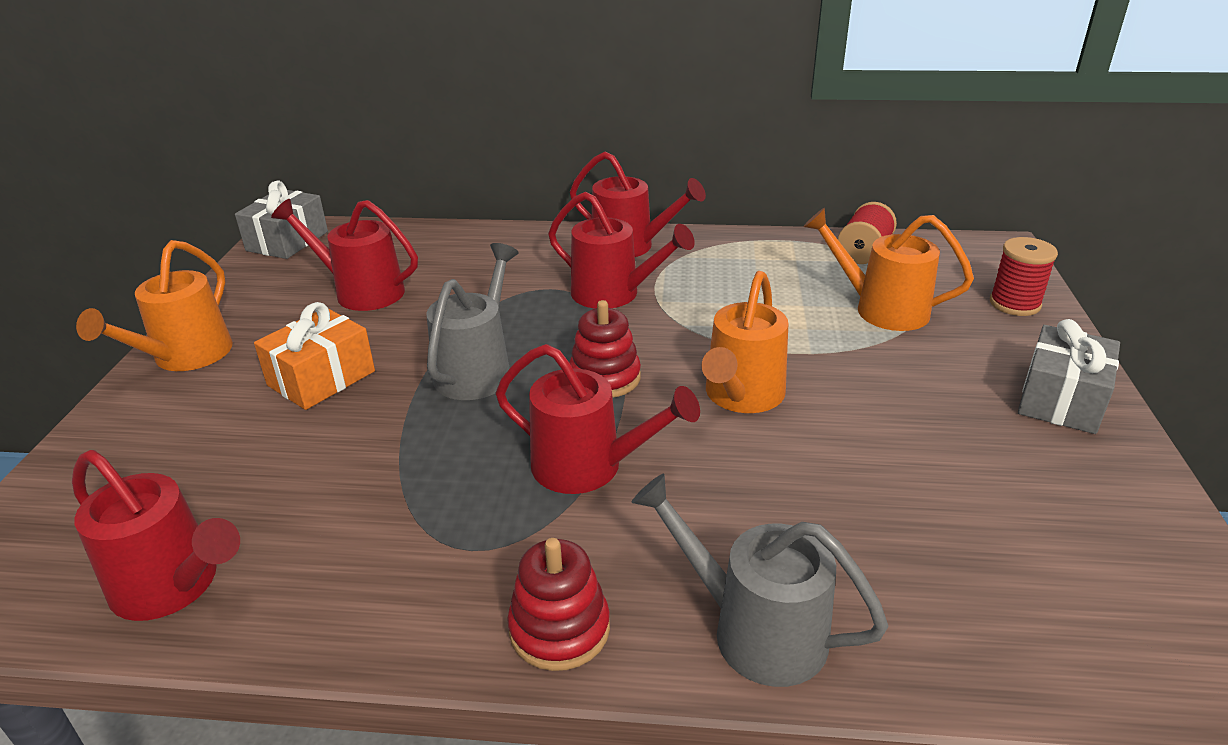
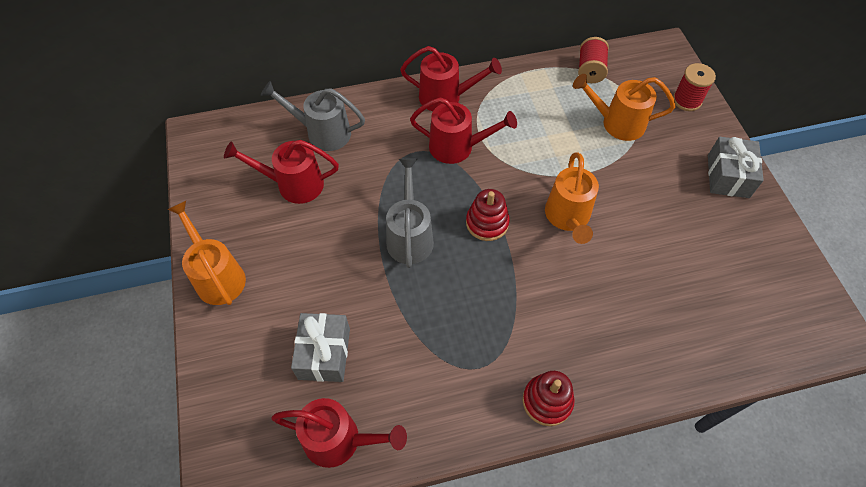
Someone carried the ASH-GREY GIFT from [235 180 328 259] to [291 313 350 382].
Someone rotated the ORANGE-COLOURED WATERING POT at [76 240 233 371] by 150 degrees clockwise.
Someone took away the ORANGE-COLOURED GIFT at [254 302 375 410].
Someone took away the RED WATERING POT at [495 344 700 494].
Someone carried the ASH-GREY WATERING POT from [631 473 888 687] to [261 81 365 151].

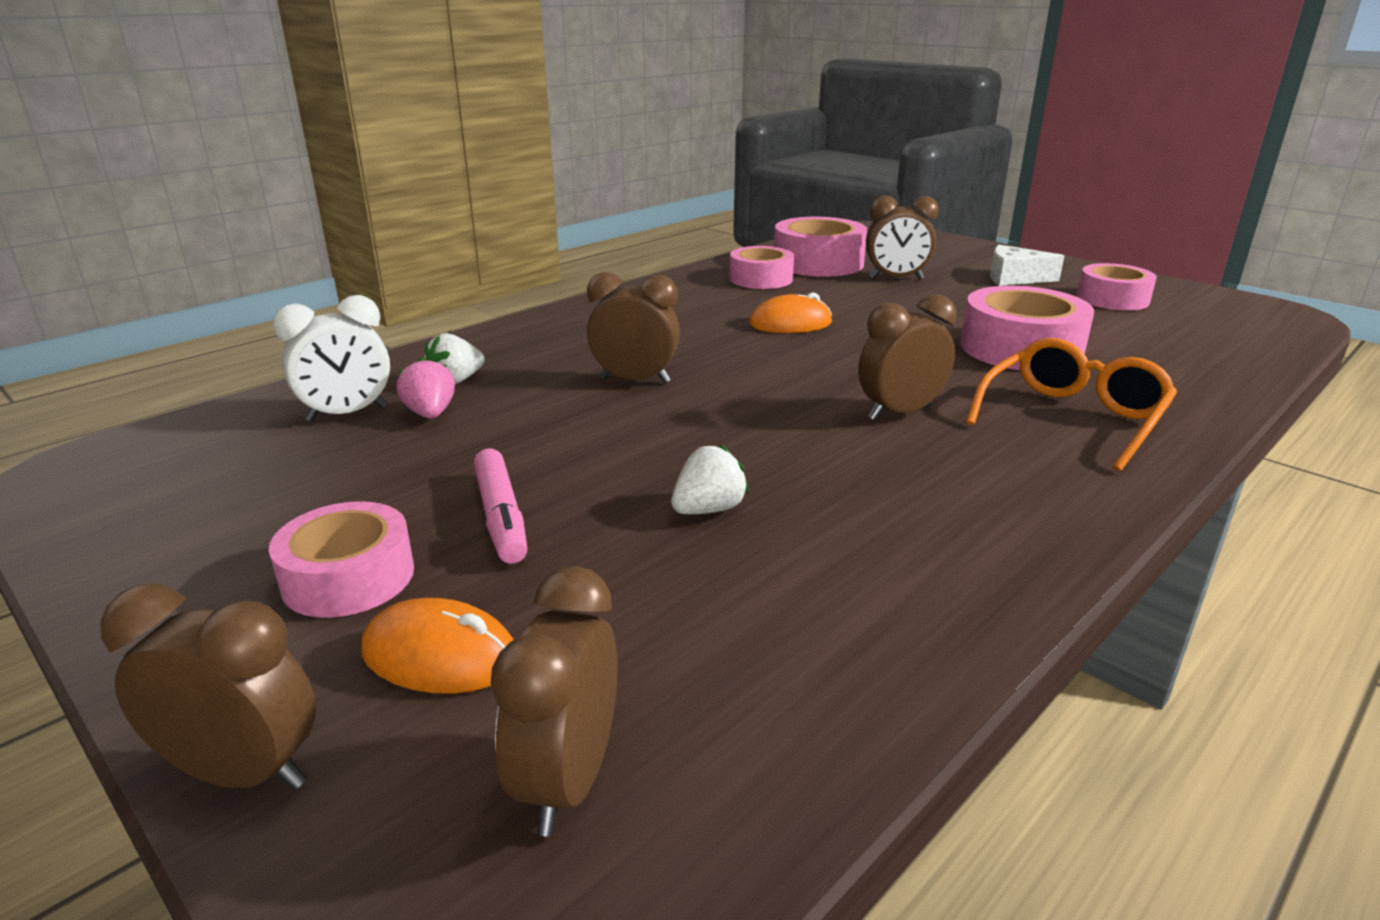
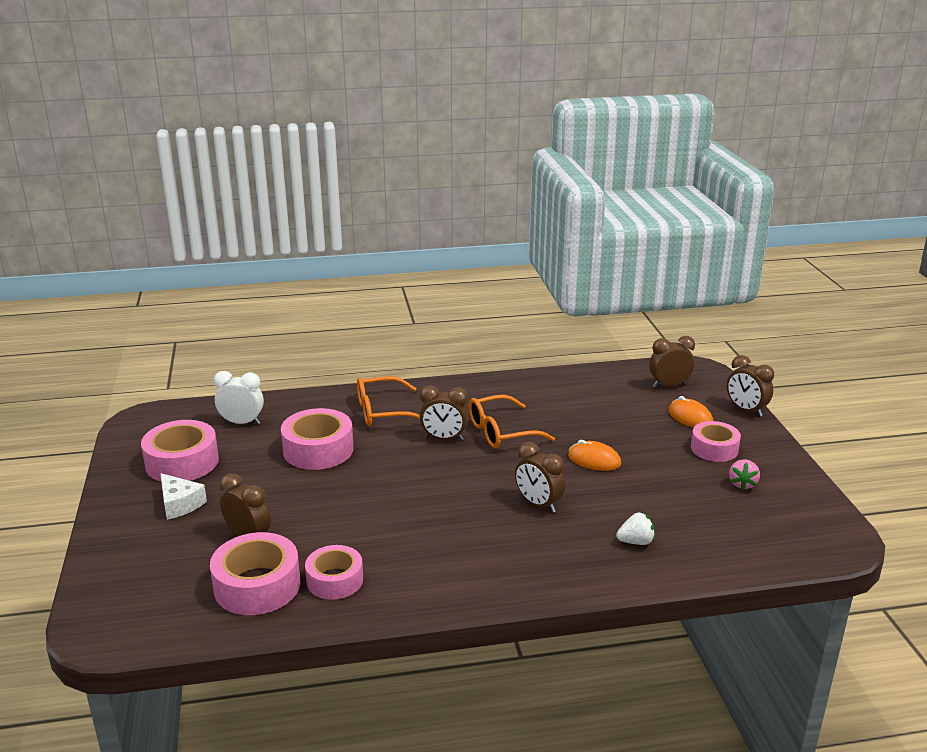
Someone scaled the ROSY ROLL OF TAPE at [1077 263 1157 310] by 1.50.
Someone carried the ORANGE-COLOURED PC MOUSE from [749 292 832 333] to [568 440 621 471].
Someone carried the SNOW-WHITE ALARM CLOCK from [273 295 390 422] to [213 371 264 425].
Someone carried the ROSY TOY STRAWBERRY from [396 357 455 419] to [729 459 760 490].
Someone took away the SNOW-WHITE TOY STRAWBERRY at [671 444 749 514].
Someone took away the ROSY MARKER PEN at [474 449 527 564].
Someone rotated the RUSSET ALARM CLOCK at [491 566 618 837] by 150 degrees counterclockwise.
Someone put down the ORANGE-COLOURED SPECTACLES at [469 395 555 449].

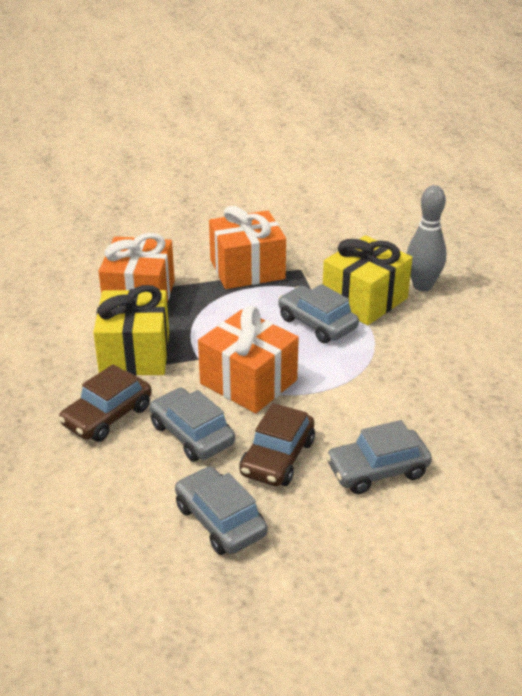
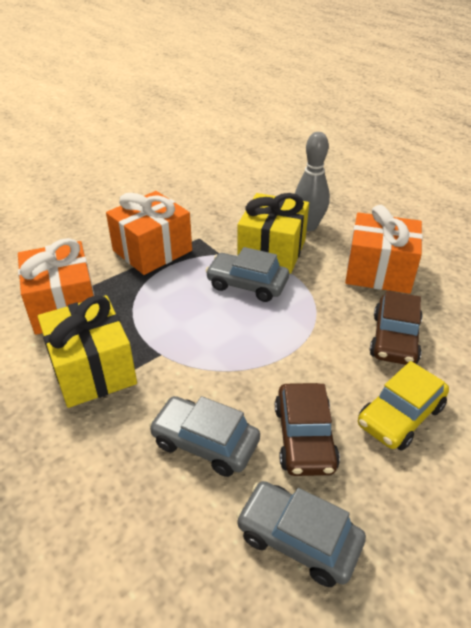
Someone carried the ORANGE-COLOURED GIFT from [198 306 299 413] to [345 205 423 294].
Someone carried the RUSSET CAR from [59 364 152 442] to [369 291 422 365].
Someone repainted the ASH-GREY CAR at [326 420 432 494], which became the BRIGHT YELLOW CAR at [358 361 449 451].

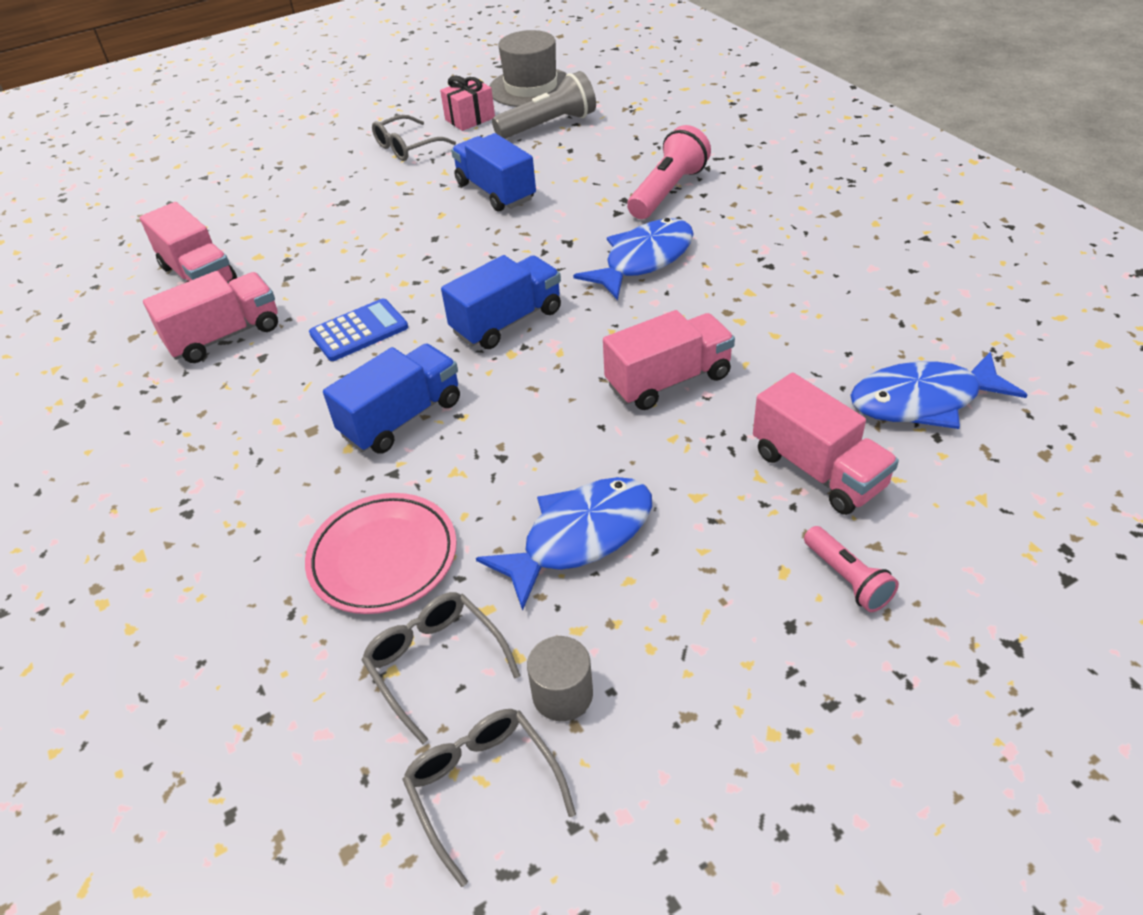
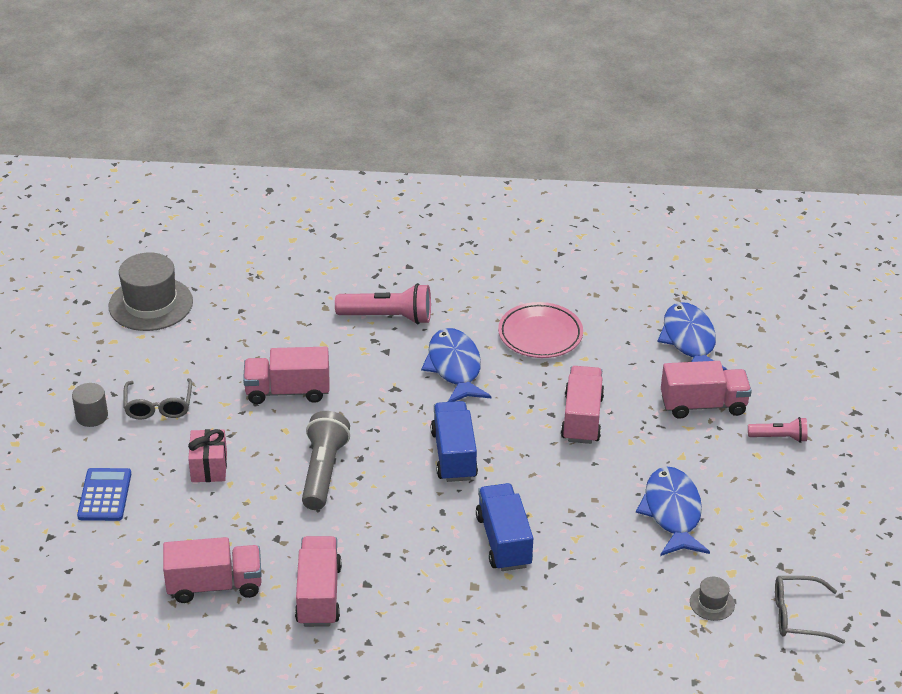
Someone carried the ASH-GREY POCKET TORCH from [492 71 596 139] to [302 411 350 510].
Someone carried the ROSY GIFT from [440 76 495 131] to [188 429 227 482].
Someone rotated the ROSY POCKET TORCH at [627 125 711 219] by 120 degrees clockwise.
Someone repainted the COBALT LORRY at [451 133 536 212], which became the ROSY LORRY at [243 347 329 404].
Someone carried the COBALT CALCULATOR from [309 298 408 361] to [77 468 131 521].
Someone rotated the COBALT FISH FIGURE at [850 351 1027 429] by 150 degrees clockwise.
Someone carried the ROSY DINNER PLATE from [305 493 457 614] to [498 302 583 358].
Someone swapped the ASH-GREY SPECTACLES at [362 592 521 744] for the ASH-GREY HAT at [690 577 735 621].
Someone carried the ASH-GREY CYLINDER SHAPE from [527 636 593 721] to [72 383 108 427].

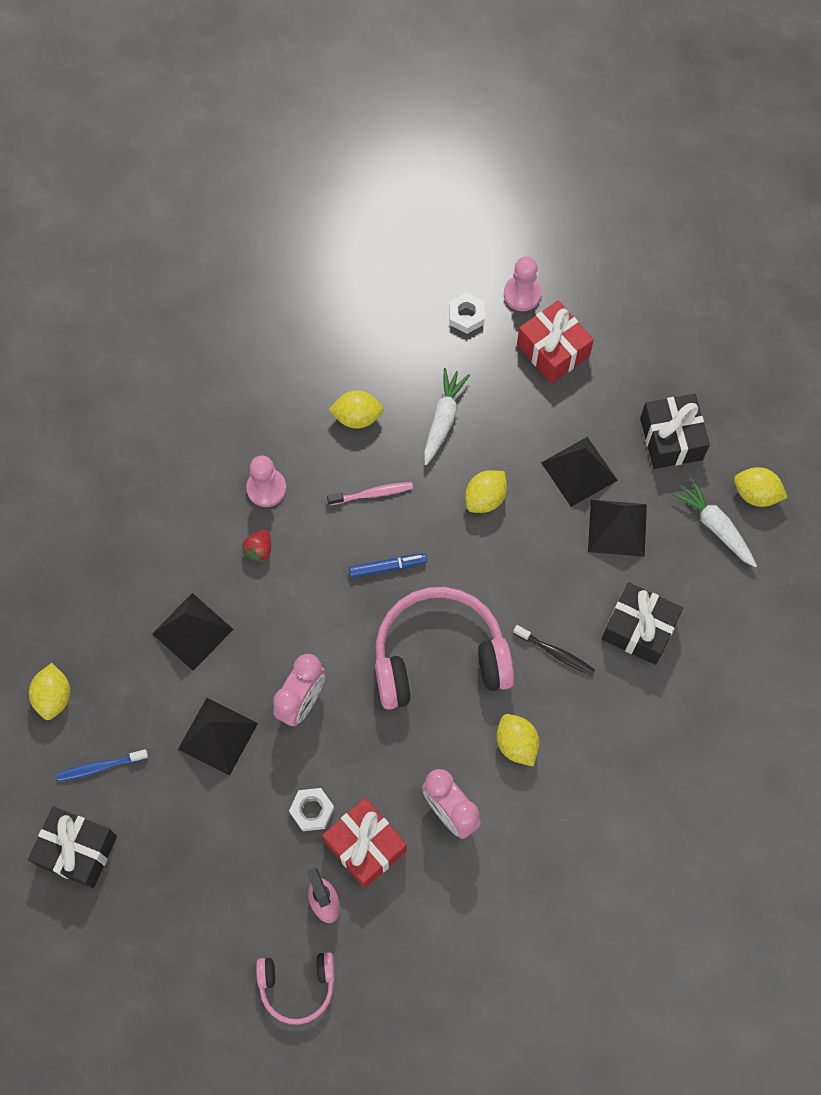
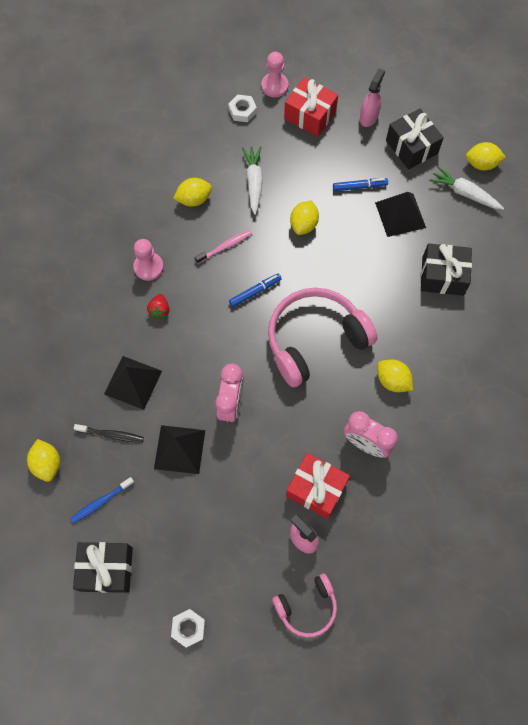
Someone swapped the EBONY PYRAMID at [541 437 618 507] for the COBALT MARKER PEN at [333 178 388 191].
Someone carried the EBONY TOOTHBRUSH from [513 625 595 676] to [74 424 144 443].
Someone carried the SNOW-WHITE HEXAGON NUT from [289 788 335 831] to [171 609 205 648].
Someone put down the ROSY SPRAY BOTTLE at [360 68 385 127].

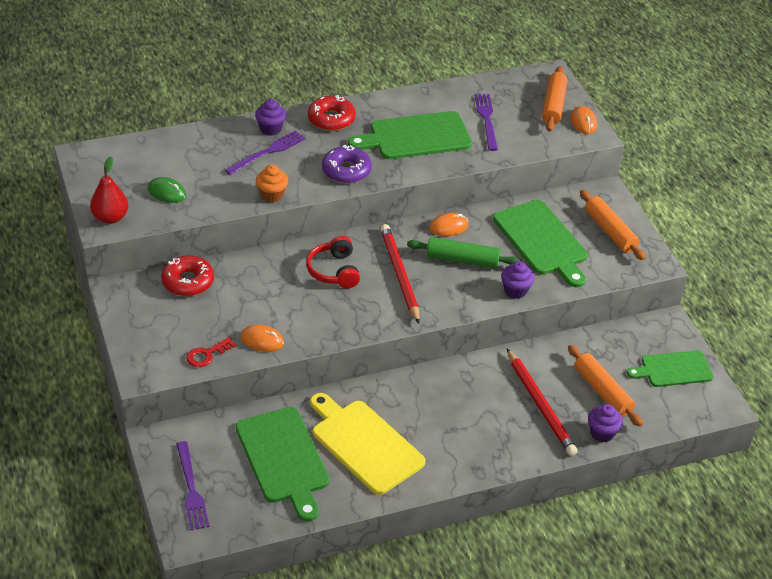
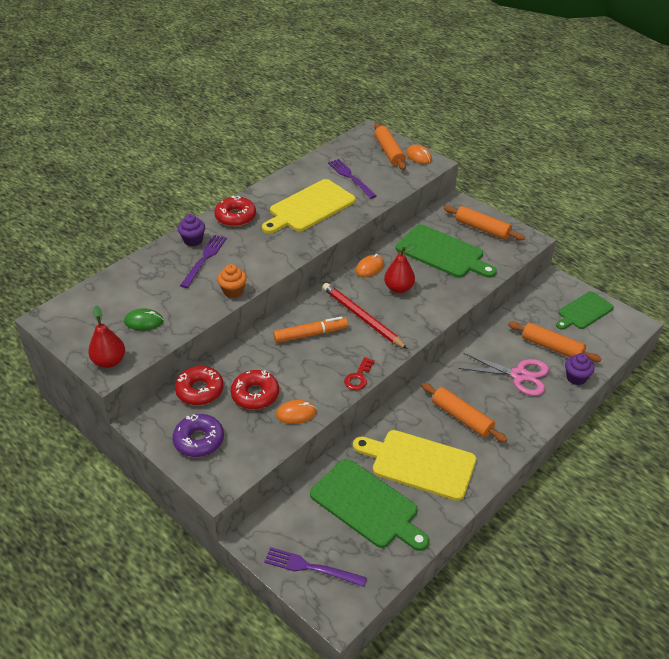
Someone repainted the LEAF-GREEN CHOPPING BOARD at [348 111 472 159], which became the BRIGHT YELLOW CHOPPING BOARD at [262 179 356 234].
Someone carried the ROYAL PURPLE DOUGHNUT from [322 145 372 184] to [173 414 224 457].
Someone swapped the RED OVER-EAR HEADPHONES at [306 236 360 288] for the ORANGE-COLOURED MARKER PEN at [273 316 348 343].
Someone swapped the LEAF-GREEN DOUGH ROLLER at [407 237 521 269] for the RED PEAR FRUIT at [384 243 416 293].
Someone took away the ROYAL PURPLE MUFFIN at [501 261 534 299].
Someone carried the RED DOOR KEY from [186 337 236 367] to [344 357 375 390].
Someone swapped the RED LEAD PENCIL at [507 349 578 456] for the ROSY SHEARS at [458 353 549 396].
Someone rotated the ROYAL PURPLE TABLE FORK at [176 441 209 530] by 150 degrees clockwise.
Someone put down the RED DOUGHNUT at [231 370 279 410].
Someone put down the ORANGE-COLOURED DOUGH ROLLER at [421 383 507 442].

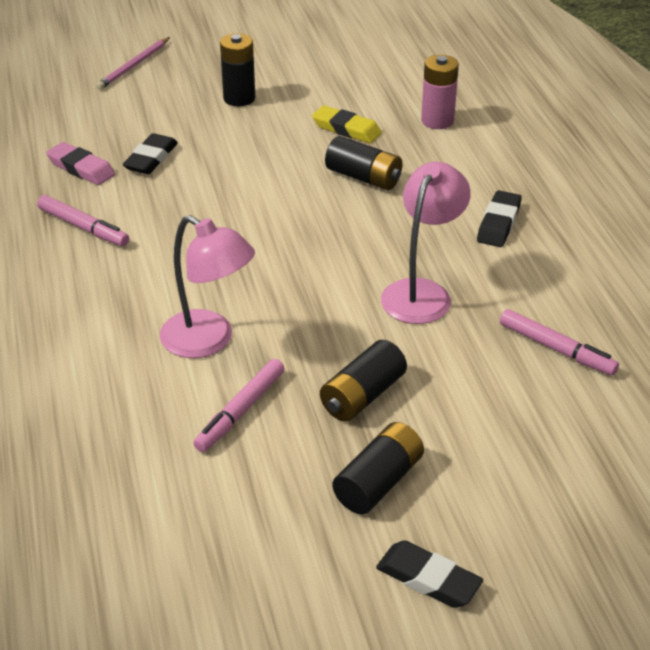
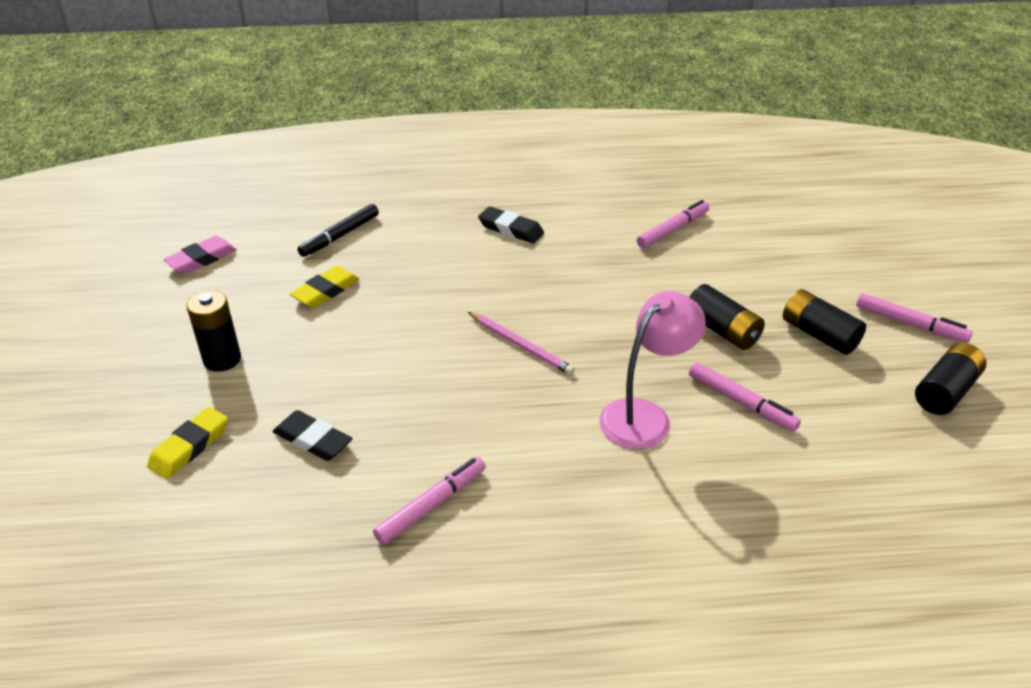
Someone carried the ROSY LEAD PENCIL from [96 37 170 90] to [468 312 575 375].
Someone swapped the ROSY AA BATTERY at [421 55 459 129] for the EBONY MARKER PEN at [297 204 379 257].
Someone carried the EBONY AA BATTERY from [325 136 403 190] to [915 343 986 415].
Someone carried the ROSY GUM ERASER from [46 142 115 185] to [163 236 237 274].
Someone took away the ROSY LAMP at [381 162 471 324].
Someone swapped the EBONY GUM ERASER at [376 540 483 608] for the ROSY MARKER PEN at [856 293 973 343].
Someone put down the BRIGHT YELLOW GUM ERASER at [147 407 228 479].

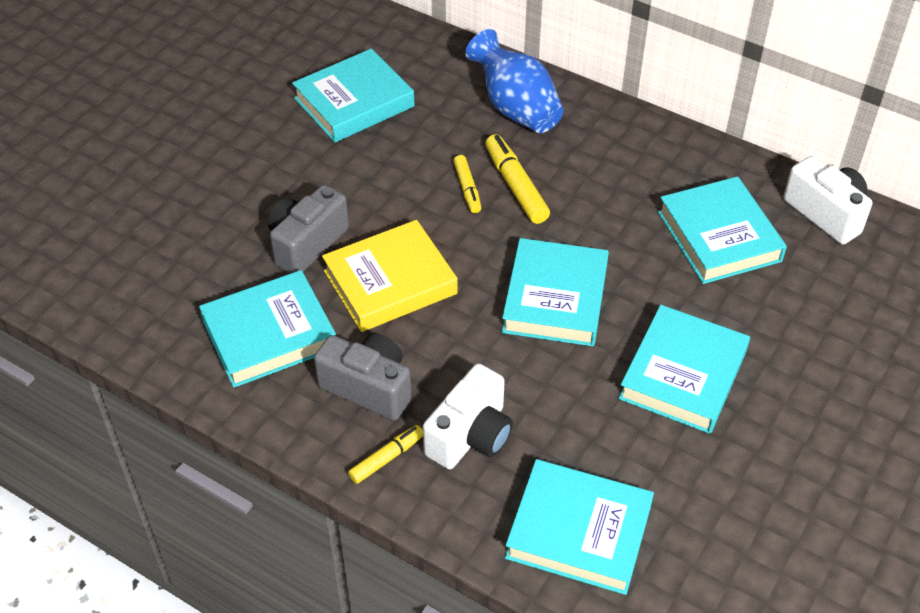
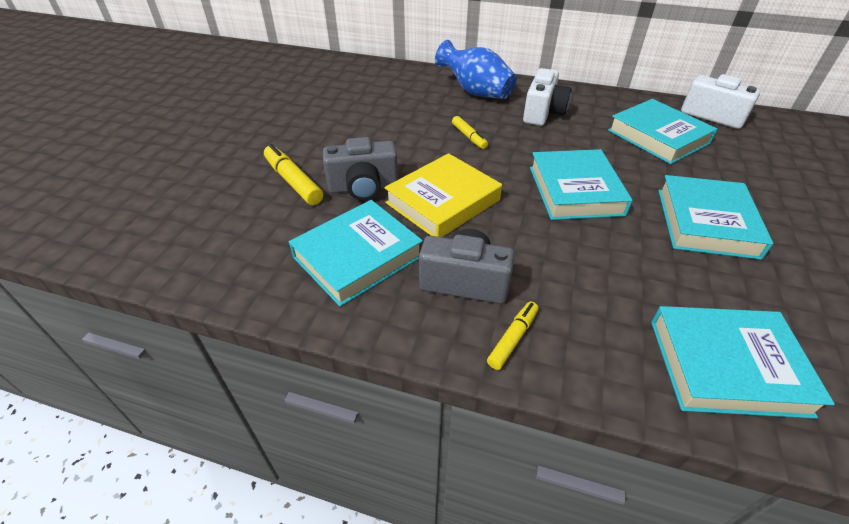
Someone took away the TURQUOISE HARDBACK at [292 49 415 143].
Someone carried the BRIGHT YELLOW MARKER PEN from [485 134 550 224] to [264 144 323 205].
Someone rotated the ASH-GREY CAMERA at [268 185 349 274] by 120 degrees counterclockwise.
Someone carried the SNOW-WHITE CAMERA from [423 364 513 469] to [523 68 572 126].

